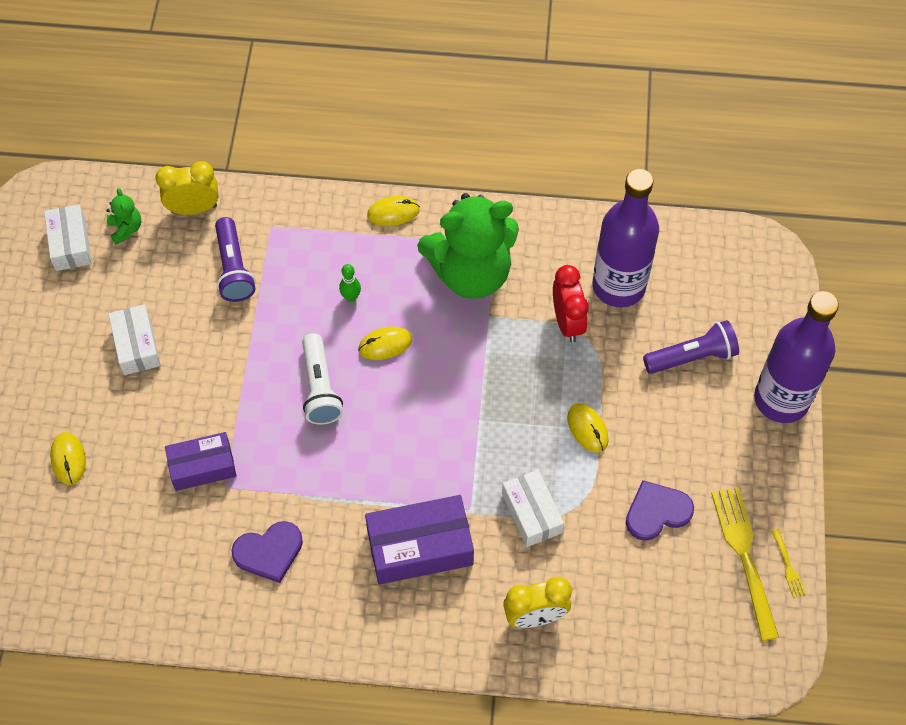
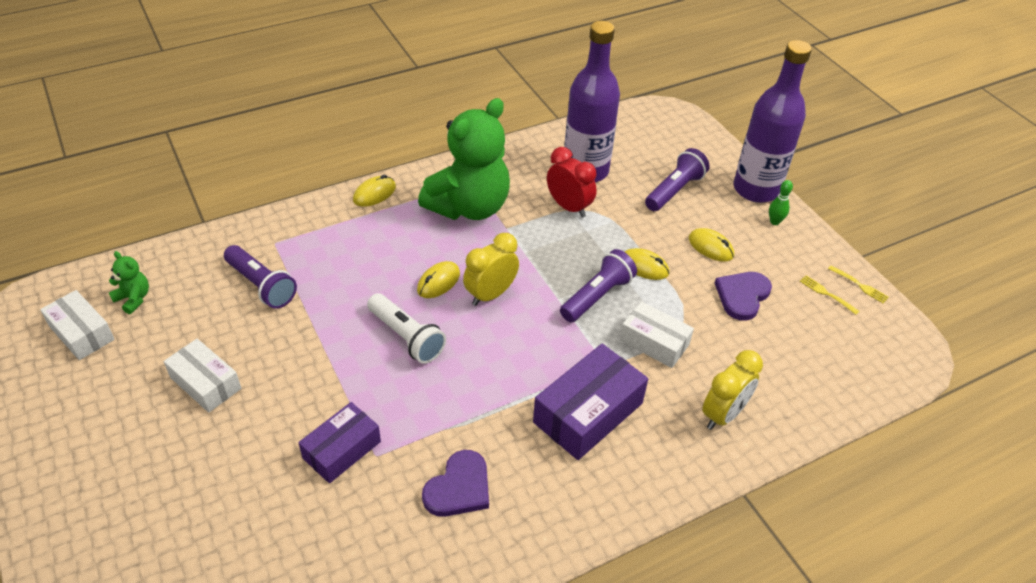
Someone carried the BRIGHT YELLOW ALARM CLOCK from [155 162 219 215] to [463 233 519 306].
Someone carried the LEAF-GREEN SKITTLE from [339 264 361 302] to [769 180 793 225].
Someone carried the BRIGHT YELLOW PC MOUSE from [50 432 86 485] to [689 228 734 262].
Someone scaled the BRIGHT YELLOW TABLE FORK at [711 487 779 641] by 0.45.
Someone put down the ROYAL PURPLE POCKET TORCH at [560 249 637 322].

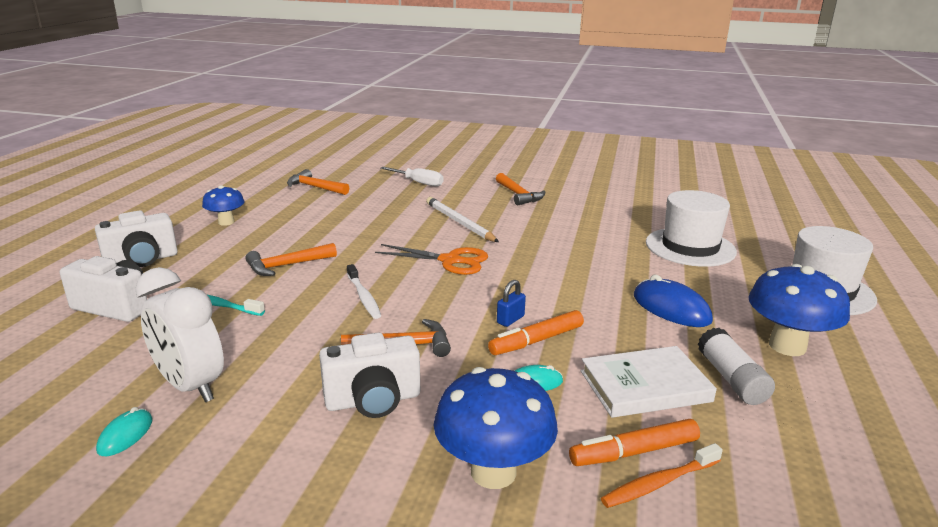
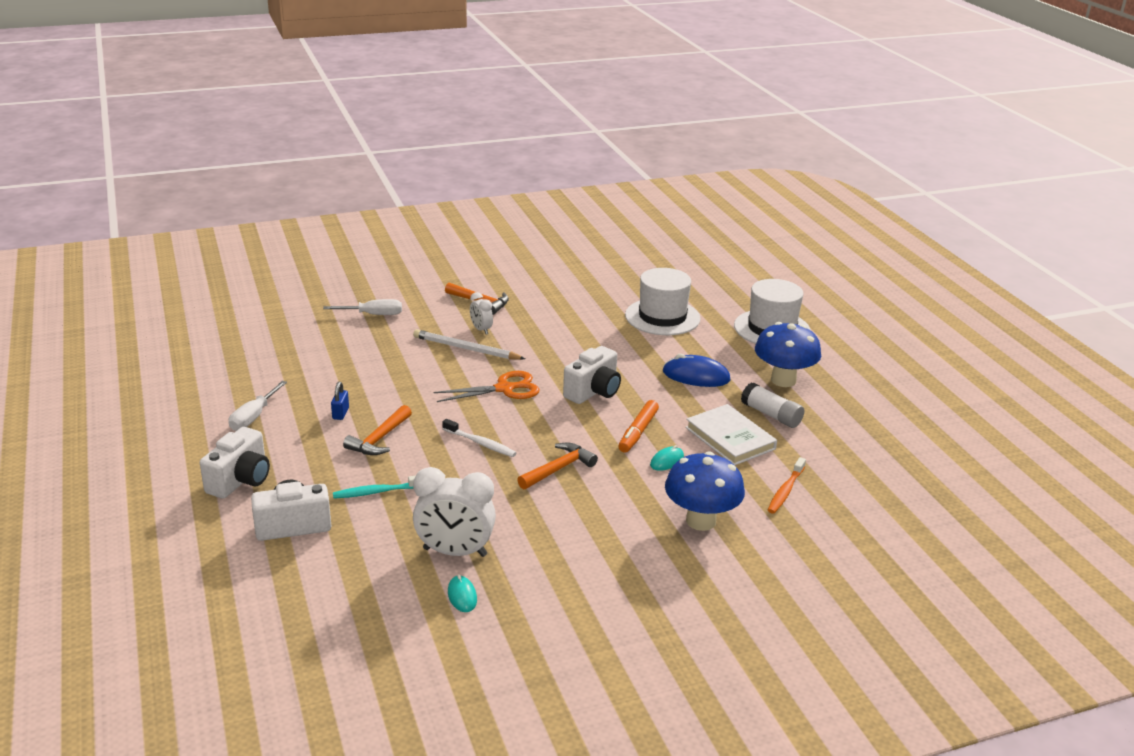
Someone took away the ORANGE-COLOURED CLAW HAMMER at [287 169 349 195].
Someone swapped the COBALT TOADSTOOL at [202 185 244 226] for the SNOW-WHITE FLAT SCREWDRIVER at [229 381 287 431].
Someone carried the COBALT PADLOCK from [497 280 526 327] to [331 382 349 420].
Someone carried the SNOW-WHITE CAMERA from [319 332 420 418] to [563 346 621 404].
Someone rotated the SNOW-WHITE HARDBACK at [581 346 717 418] by 75 degrees counterclockwise.
Someone took away the ORANGE-COLOURED MARKER PEN at [569 419 700 466].
Someone put down the SNOW-WHITE ALARM CLOCK at [470 292 493 335].

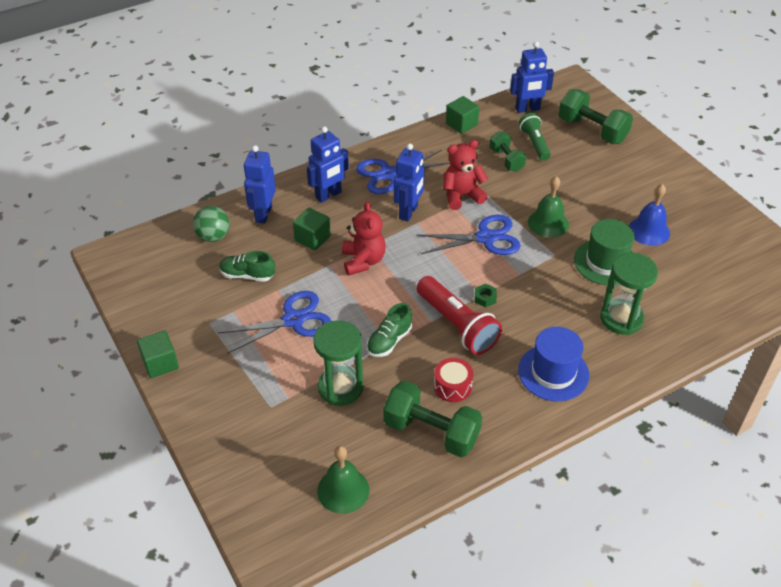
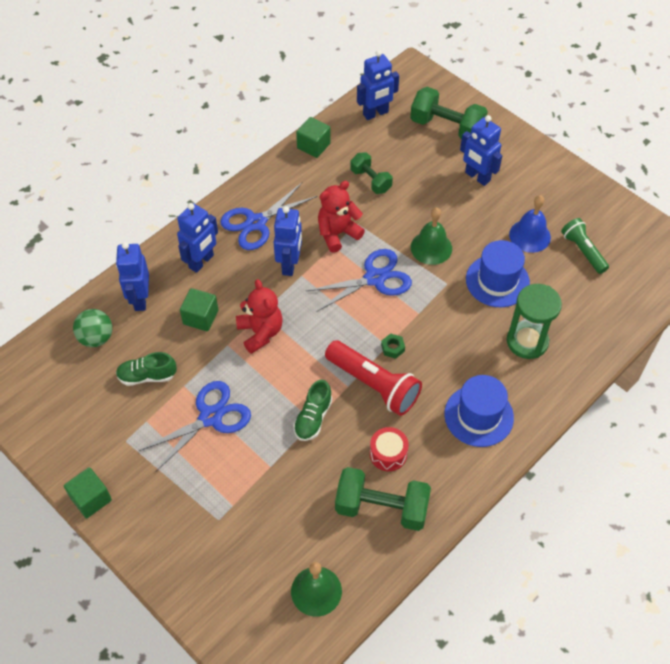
Someone carried the LEAF-GREEN POCKET TORCH from [519 113 551 161] to [561 218 609 274].
Someone repainted the LEAF-GREEN HAT at [574 219 635 285], which became the COBALT HAT at [466 240 530 307].
Someone took away the LEAF-GREEN SANDGLASS at [313 320 363 406].
Someone put down the COBALT TOY ROBOT at [460 115 502 186].

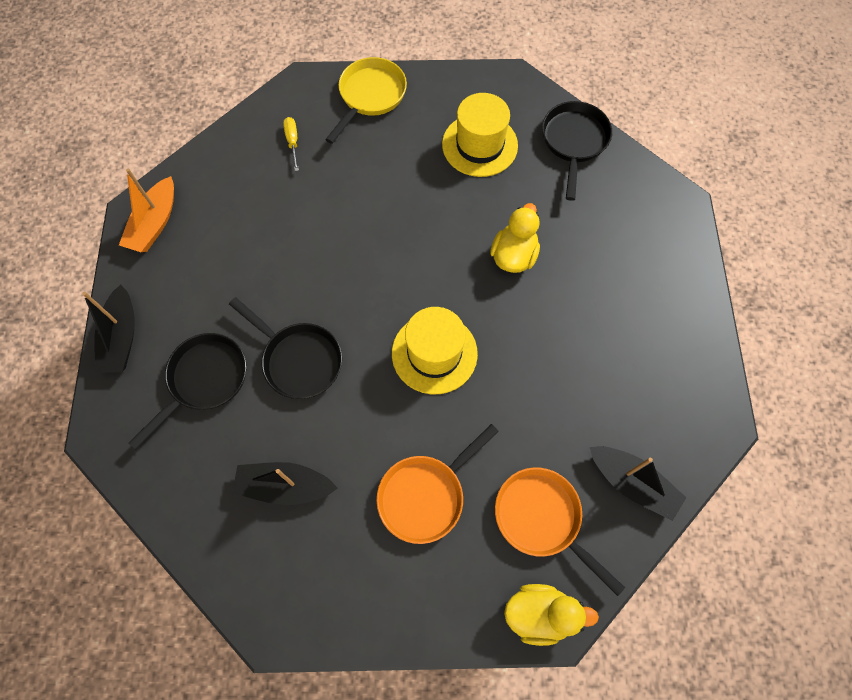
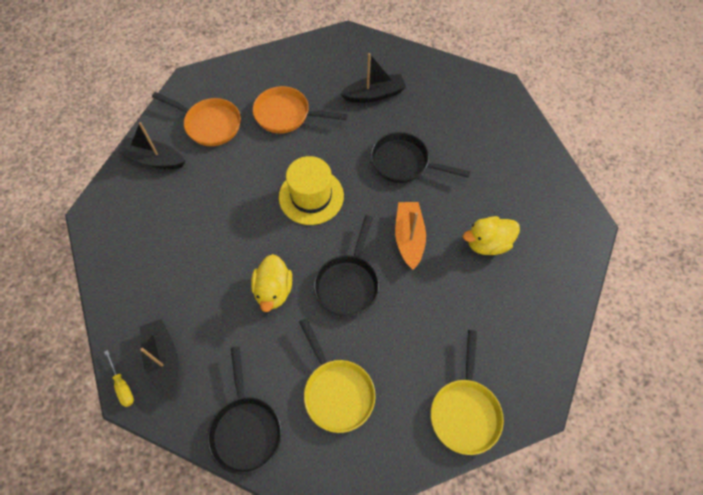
Someone swapped the BRIGHT YELLOW HAT at [442 93 518 177] for the BRIGHT YELLOW PAN at [299 318 376 433].
Someone carried the BRIGHT YELLOW FLAT SCREWDRIVER from [283 117 299 171] to [104 350 134 407].
Someone carried the ORANGE-COLOURED BOAT from [119 169 174 252] to [395 202 426 270].
Someone carried the EBONY BOAT from [82 284 135 373] to [140 319 179 400].
Someone carried the EBONY PAN from [129 333 246 449] to [314 215 379 317].
Someone rotated the ORANGE-COLOURED PAN at [377 424 499 544] by 105 degrees counterclockwise.
Someone carried the BRIGHT YELLOW RUBBER DUCK from [504 584 599 646] to [463 216 520 255].

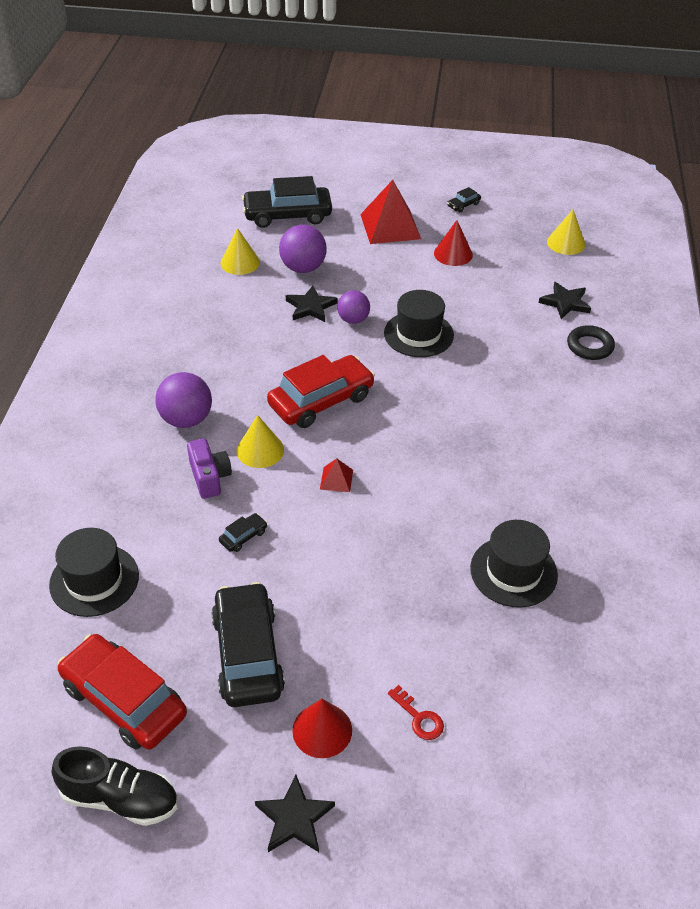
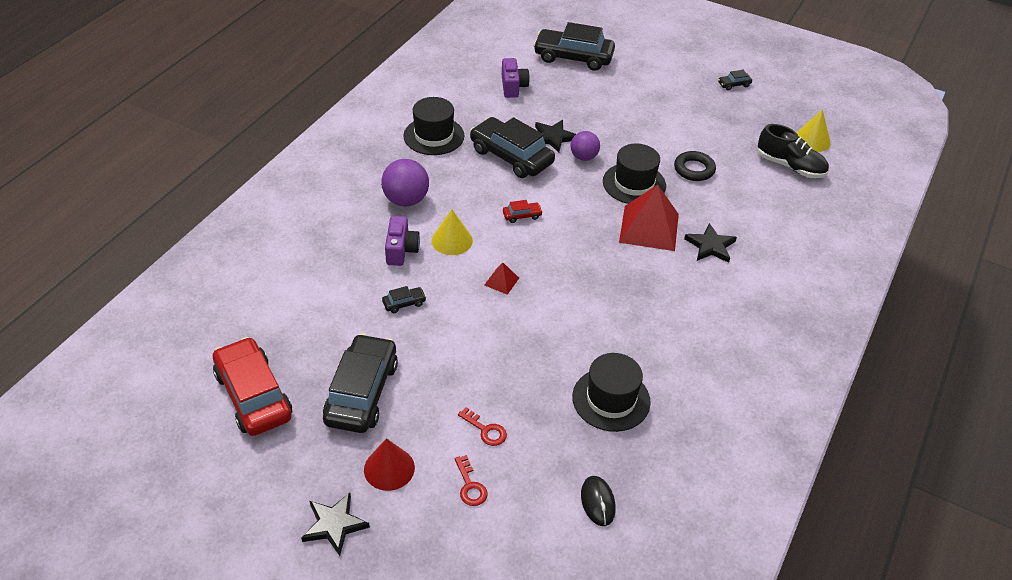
Someone carried the RED PYRAMID from [360 180 421 244] to [619 185 679 251].
Someone took away the RED CONE SHAPE at [434 220 473 266].
Someone took away the ROYAL PURPLE SPHERE at [279 225 327 273].
Someone swapped the BRIGHT YELLOW CONE SHAPE at [220 228 260 275] for the ROYAL PURPLE CAMERA at [502 58 530 98].
Someone carried the EBONY STAR from [539 282 591 319] to [684 223 737 263].
Someone carried the EBONY TORUS from [567 325 615 360] to [674 151 716 181].
Someone scaled the RED CAR at [267 355 375 428] by 0.41.
Someone carried the EBONY HAT from [49 528 139 617] to [403 97 465 155].
Someone carried the EBONY SHOE from [52 746 178 826] to [757 124 829 178].
Someone put down the EBONY CAR at [470 117 555 178].
Someone put down the RED DOOR KEY at [458 407 507 446].
Someone put down the EBONY PC MOUSE at [581 476 616 526].

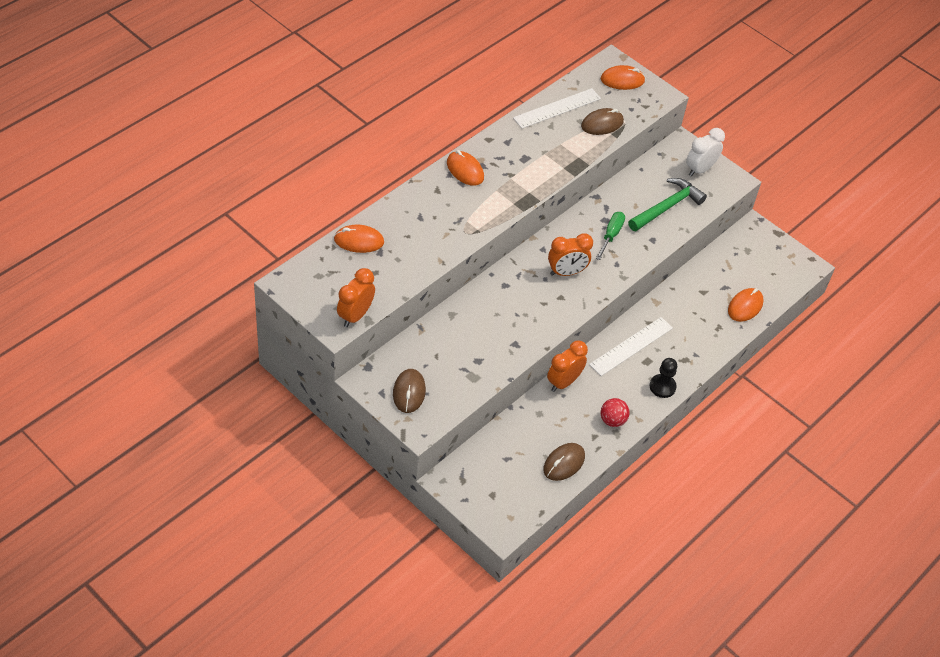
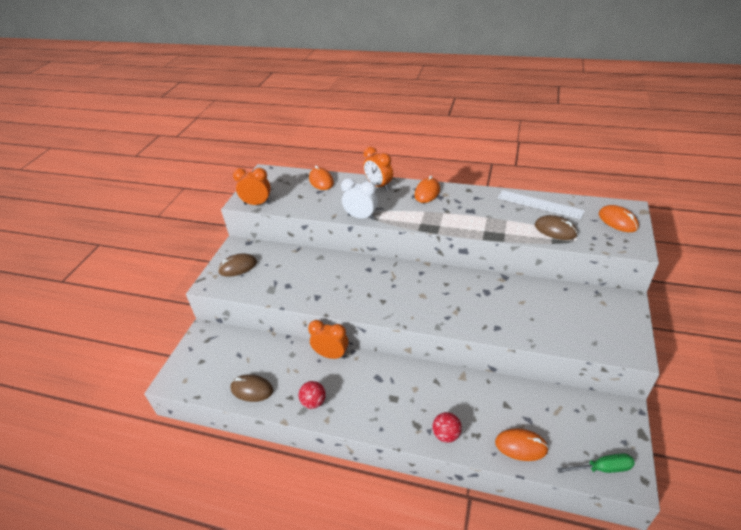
Someone carried the SNOW-WHITE ALARM CLOCK from [686 128 725 177] to [341 178 378 220].
Someone took away the LEAF-GREEN CLAW HAMMER at [628 178 707 231].
Someone carried the LEAF-GREEN FLAT SCREWDRIVER from [596 212 625 260] to [557 453 635 473].
Someone carried the ORANGE-COLOURED ALARM CLOCK from [548 233 593 276] to [363 147 393 191].
Someone took away the SNOW-WHITE MEASURING STICK at [589 317 673 376].
Someone took away the EBONY GAME PAWN at [650 358 677 398].
Someone put down the RED SPHERE at [432 412 462 443].

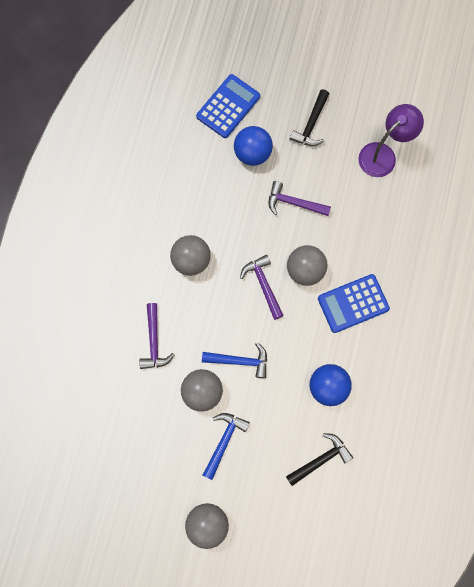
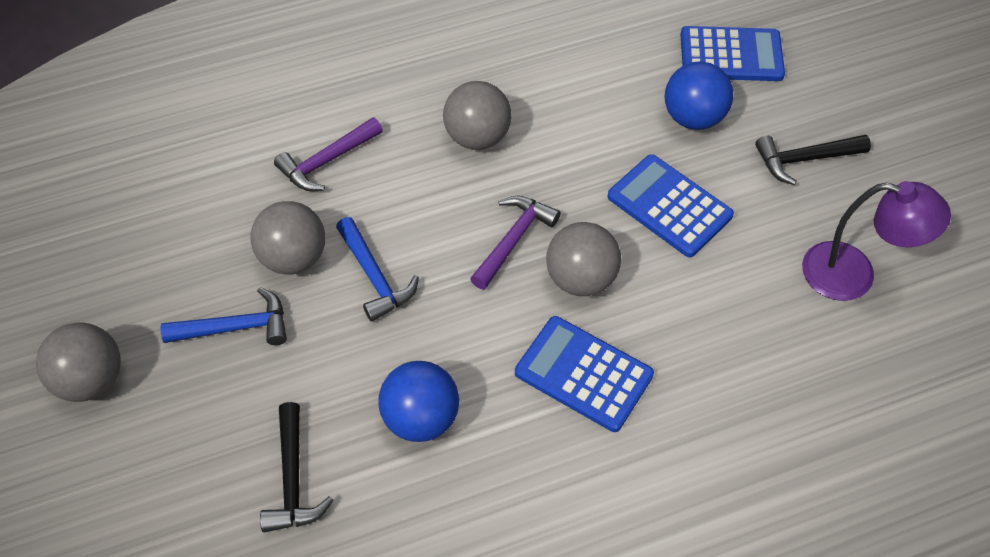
Someone swapped the ROYAL PURPLE CLAW HAMMER at [268 181 331 216] for the COBALT CALCULATOR at [608 154 734 257].
Someone rotated the EBONY CLAW HAMMER at [286 433 353 486] by 60 degrees clockwise.

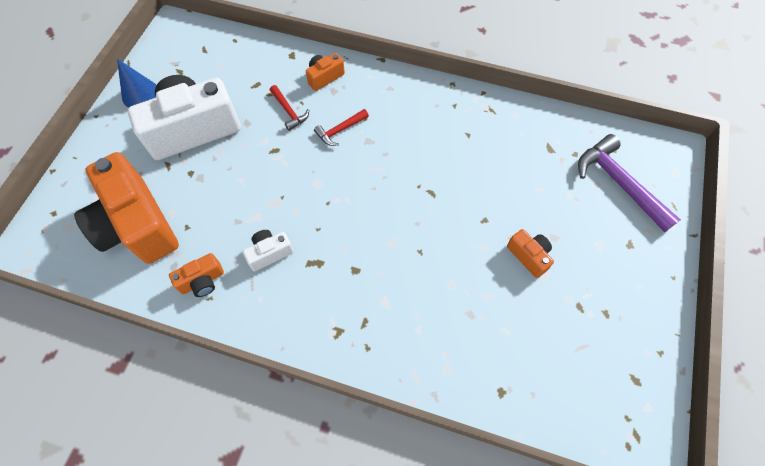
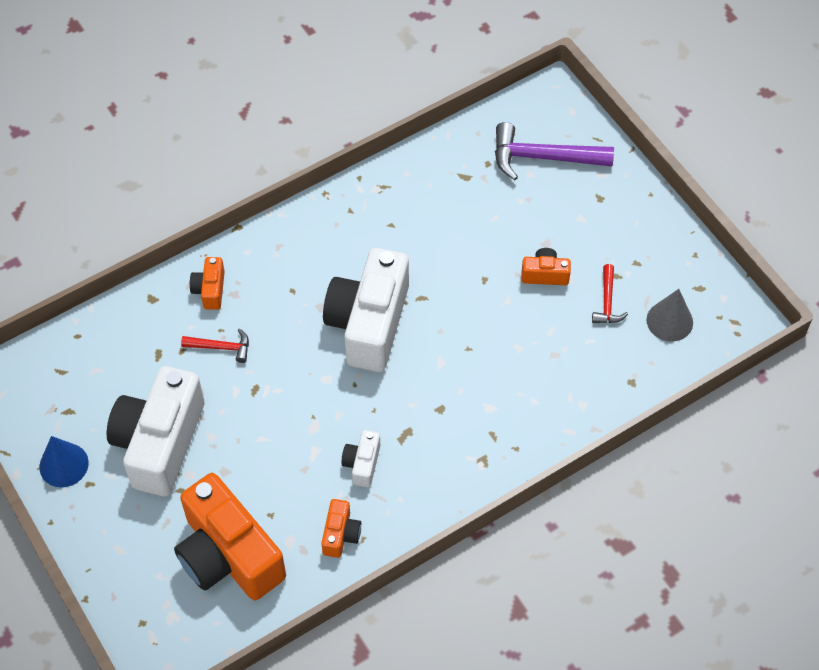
Someone carried the RED CLAW HAMMER from [314 109 369 146] to [592 264 628 323].
Someone rotated the ORANGE-COLOURED CAMERA at [74 152 179 264] by 45 degrees clockwise.
Someone put down the SNOW-WHITE CAMERA at [323 248 409 372].
Someone put down the ASH-GREY CONE SHAPE at [647 289 693 341].

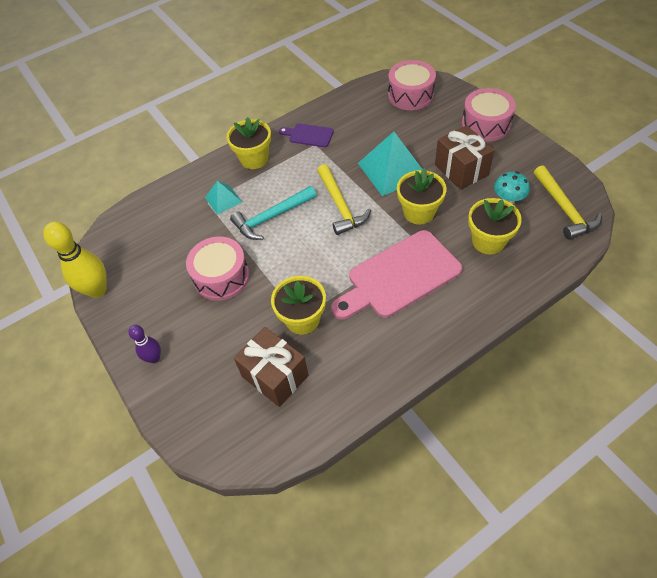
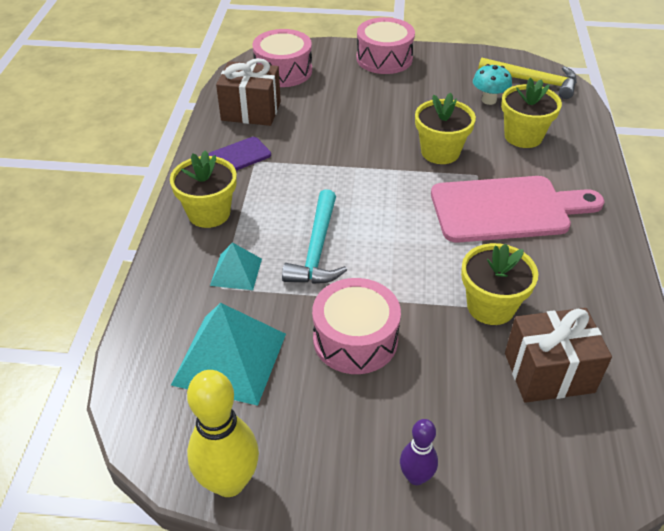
Someone carried the RUSSET GIFT from [435 125 495 190] to [216 58 281 126].
Someone carried the TURQUOISE PYRAMID from [358 132 422 196] to [171 303 286 406].
Someone took away the BRIGHT YELLOW CLAW HAMMER at [317 164 371 235].
Someone rotated the ROSY CHOPPING BOARD at [331 230 463 320] by 105 degrees counterclockwise.

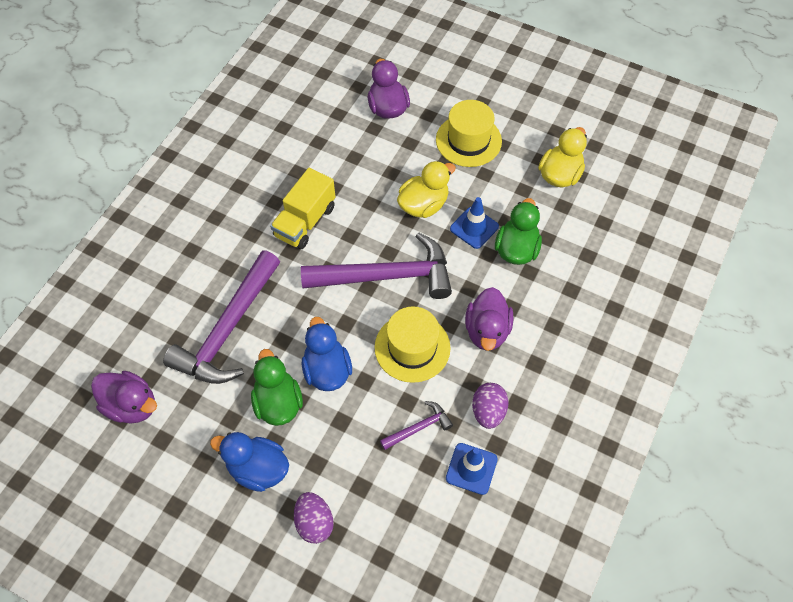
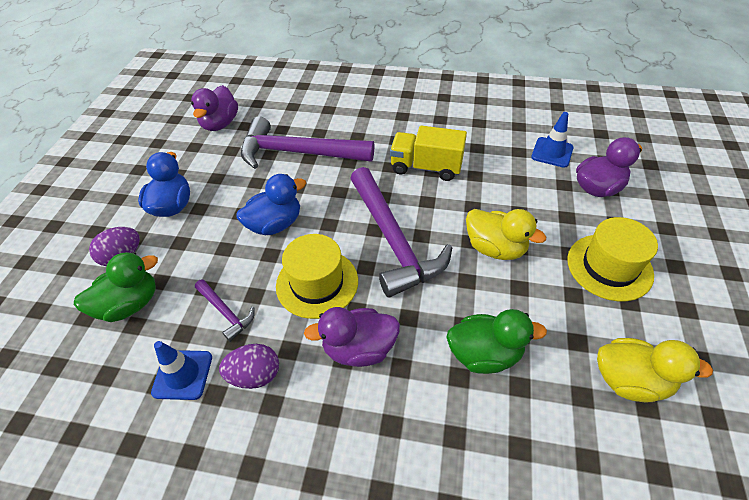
Someone carried the COBALT SAFETY CONE from [450 197 499 249] to [531 112 574 168].
Someone carried the LEAF-GREEN RUBBER DUCK from [251 349 303 426] to [74 252 158 322].

